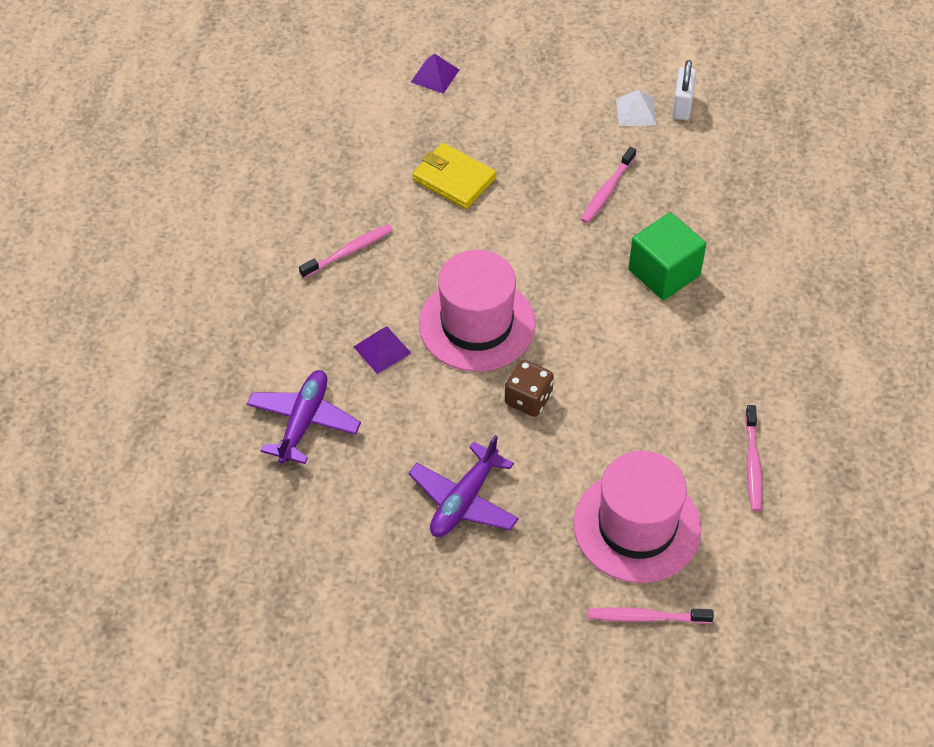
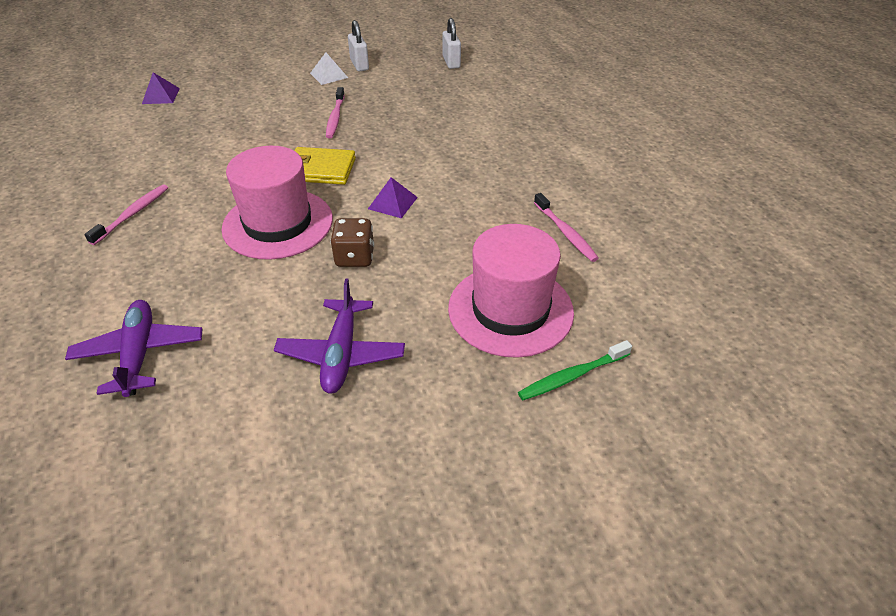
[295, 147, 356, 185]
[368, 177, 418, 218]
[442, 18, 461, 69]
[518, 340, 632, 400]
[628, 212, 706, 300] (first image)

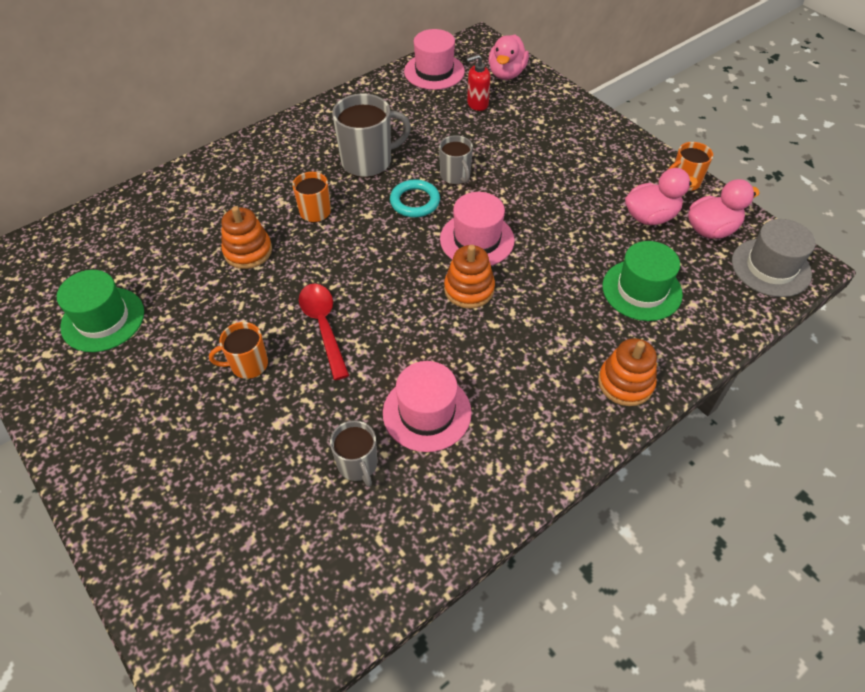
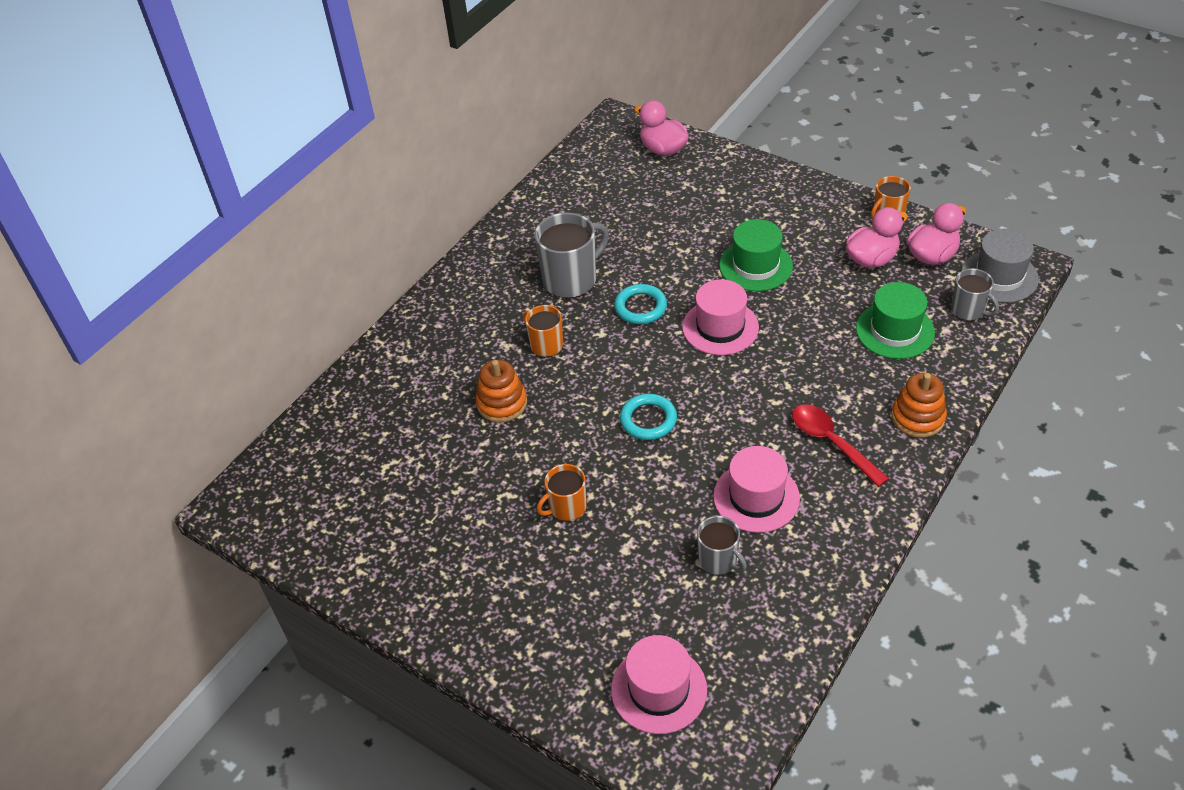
[611, 635, 707, 734]
[620, 394, 677, 440]
[634, 100, 689, 156]
[719, 219, 793, 291]
[792, 404, 889, 487]
[951, 268, 999, 321]
[444, 245, 495, 309] (first image)
[467, 55, 491, 111] (first image)

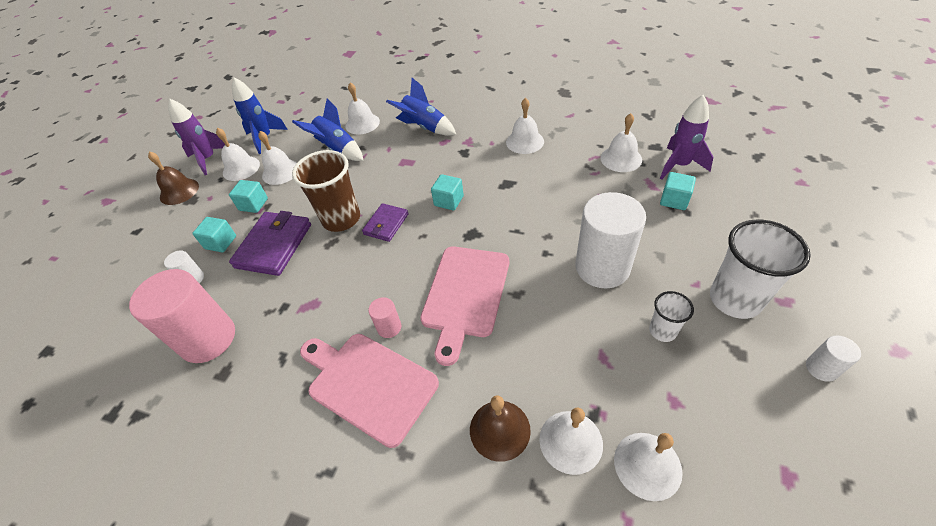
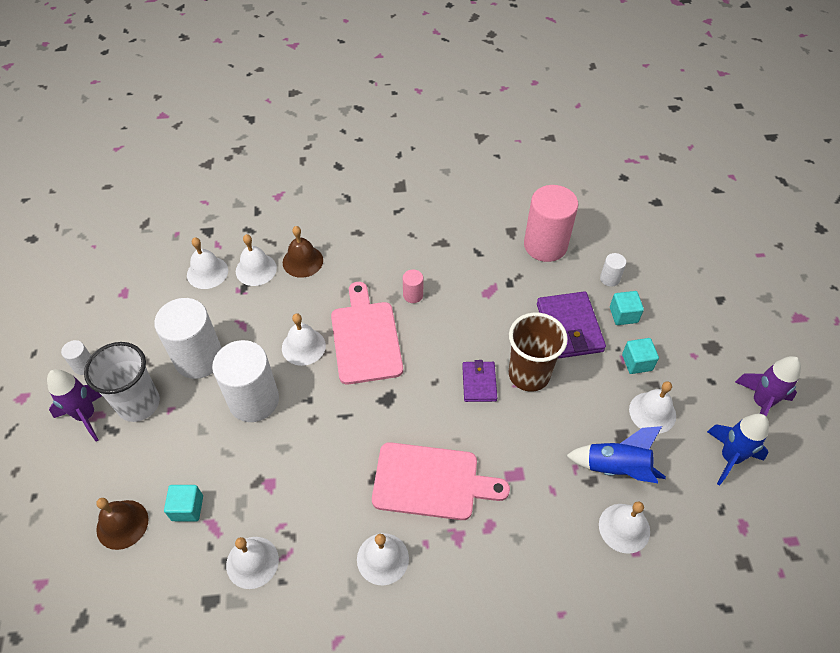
[47, 369, 102, 441]
[96, 498, 148, 550]
[154, 298, 222, 379]
[282, 313, 326, 366]
[372, 442, 510, 520]
[386, 78, 457, 136] (first image)
[431, 174, 464, 211] (first image)

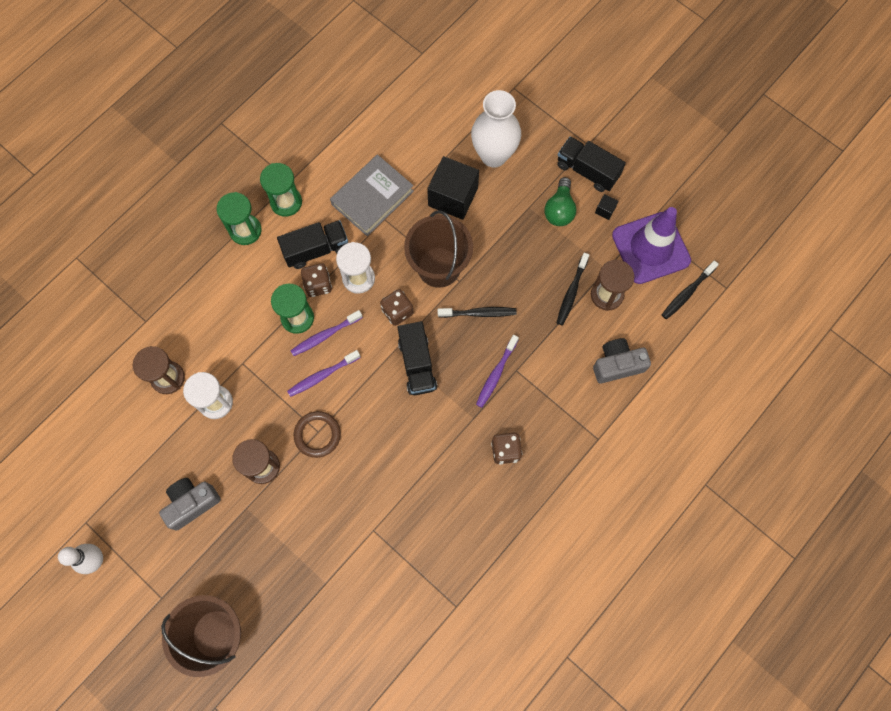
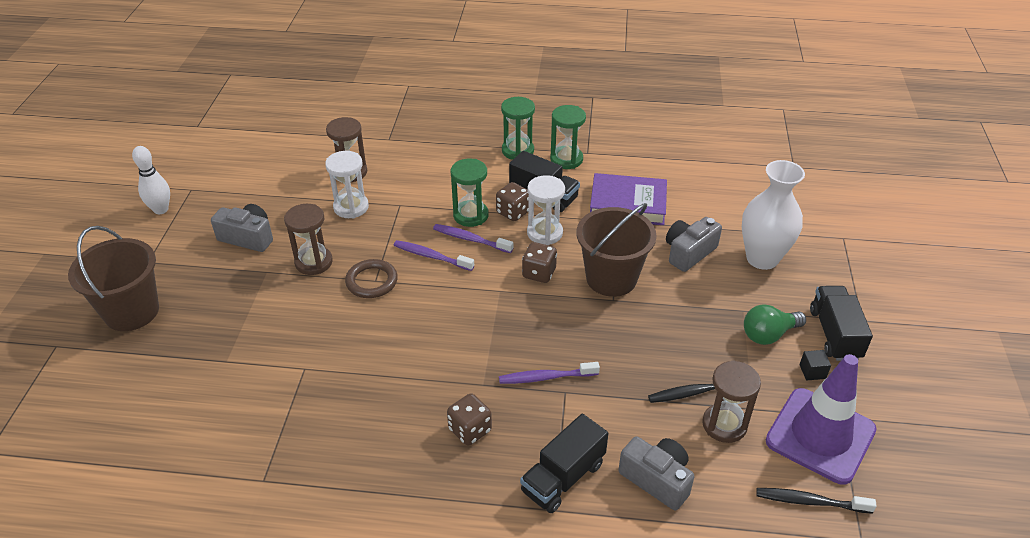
[520, 414, 608, 513]
[590, 173, 667, 225]
[666, 217, 722, 272]
[437, 307, 516, 318] (first image)

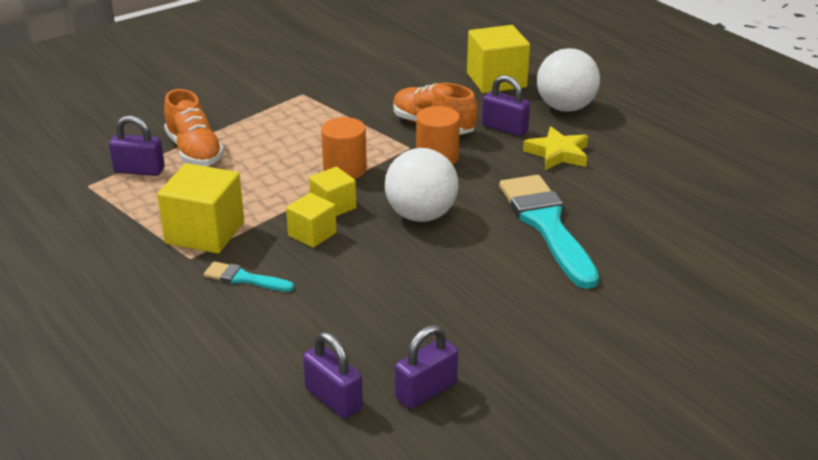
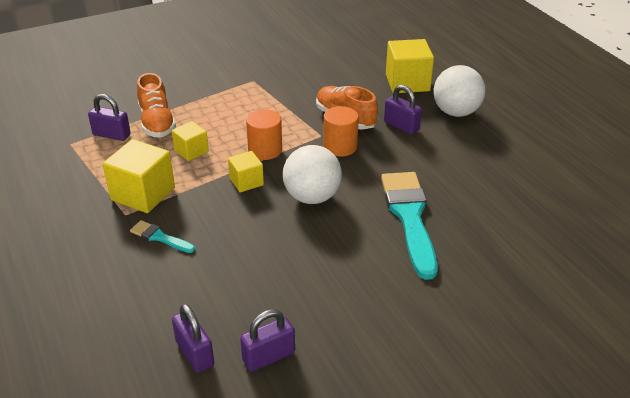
[172, 121, 209, 161]
[523, 127, 588, 170] (first image)

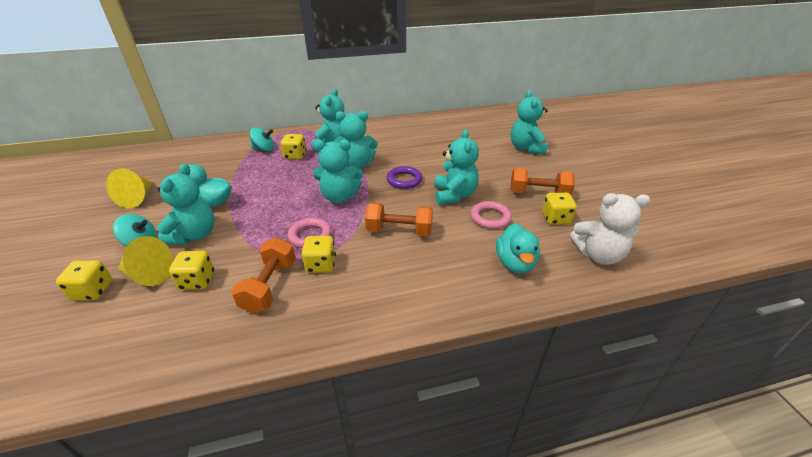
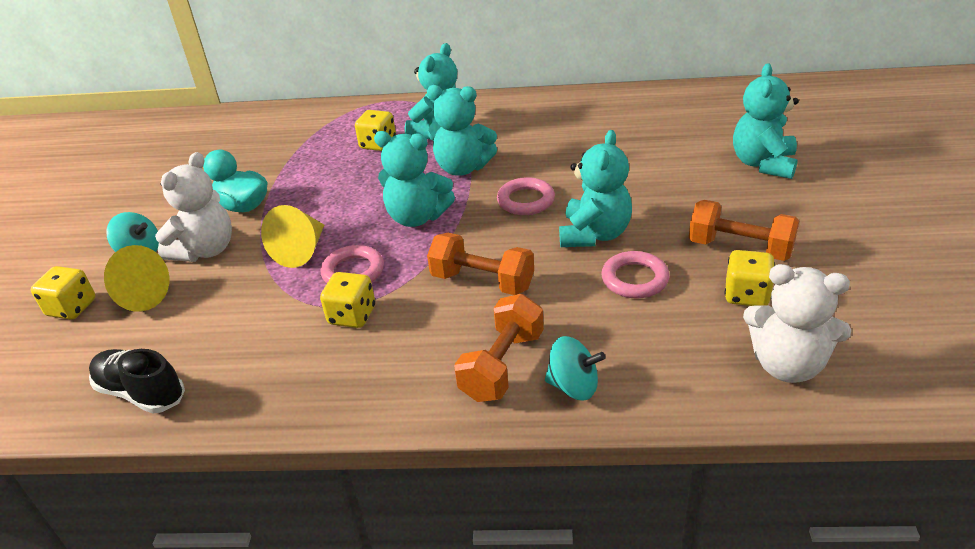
[89, 349, 185, 414]
[155, 152, 232, 262]
[261, 205, 324, 268]
[454, 294, 544, 402]
[497, 177, 555, 215]
[545, 336, 606, 401]
[169, 251, 214, 290] (first image)
[496, 223, 540, 273] (first image)

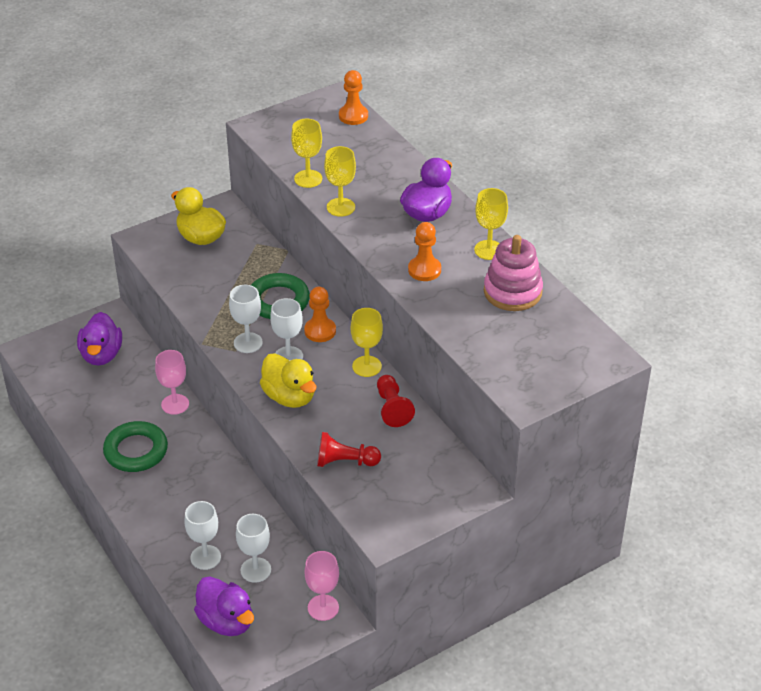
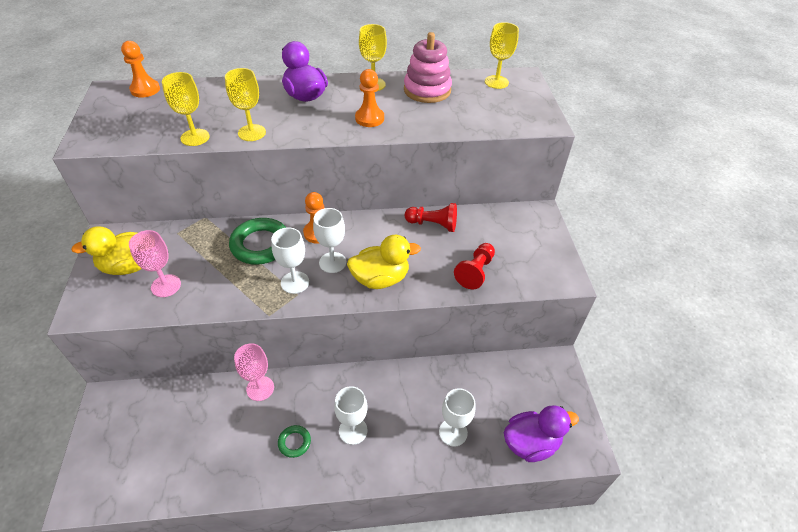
[129, 230, 181, 297]
[278, 425, 311, 458]
[334, 386, 368, 445]
[485, 22, 519, 89]
[77, 312, 122, 366] (first image)

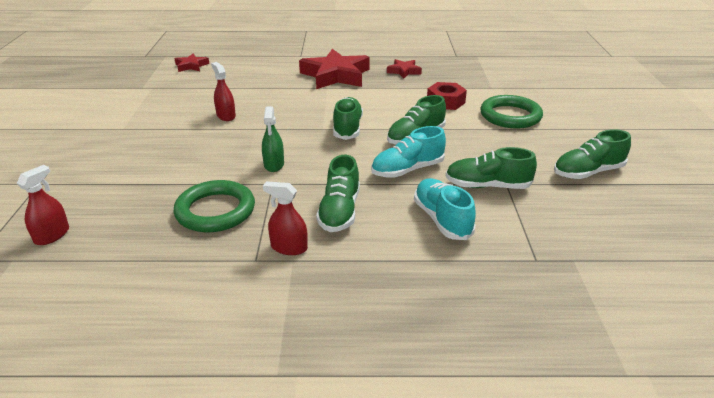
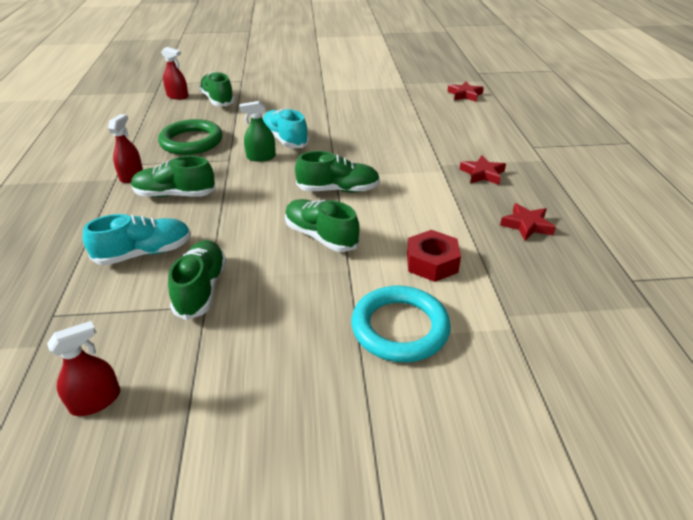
[47, 321, 120, 416]
[199, 72, 235, 106]
[263, 109, 309, 148]
[351, 286, 451, 362]
[460, 155, 506, 185]

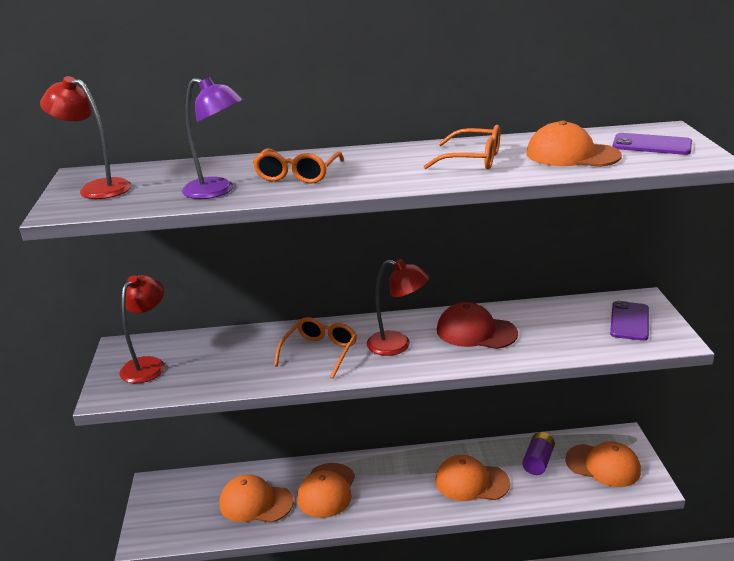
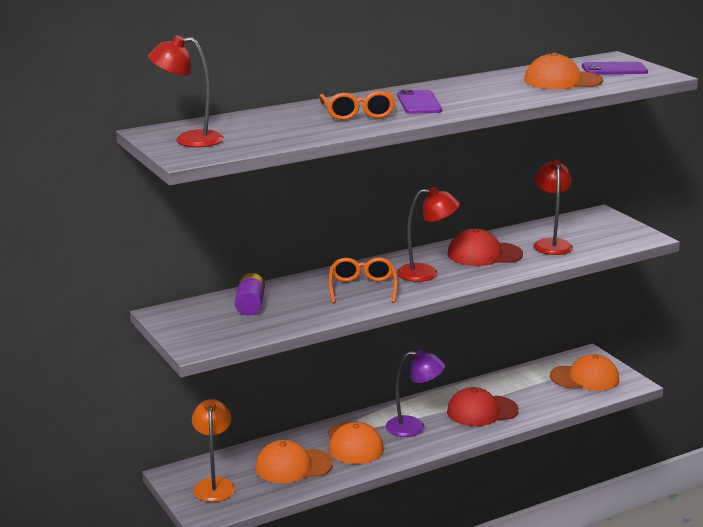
[192, 399, 235, 502]
[235, 273, 265, 315]
[386, 350, 445, 437]
[397, 90, 442, 114]
[447, 387, 519, 426]
[533, 160, 573, 255]
[423, 125, 500, 169] (first image)

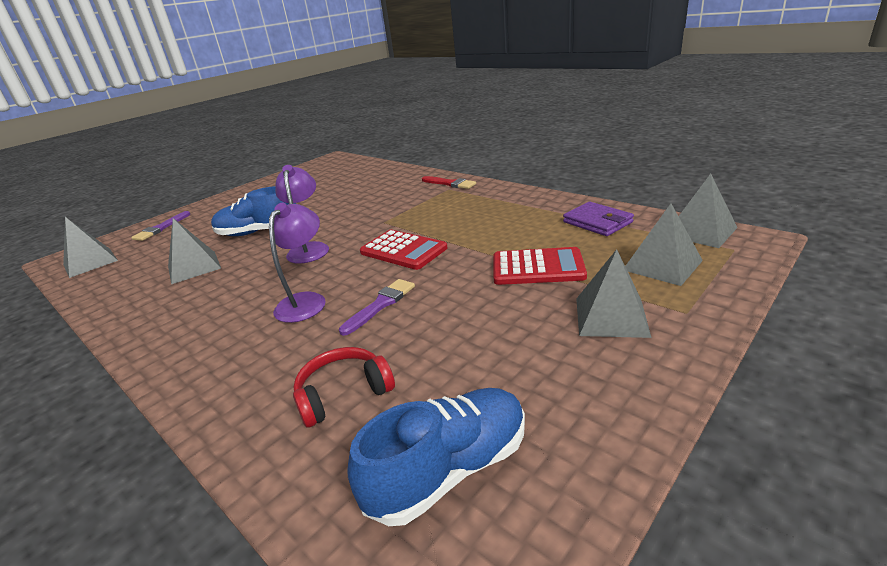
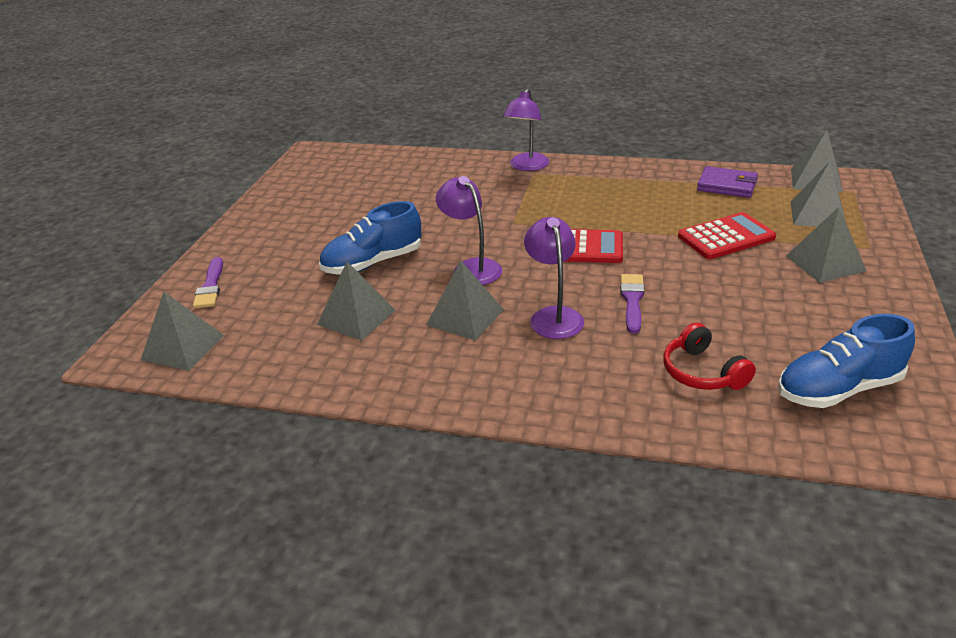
[426, 261, 504, 341]
[503, 88, 549, 171]
[663, 322, 756, 390]
[778, 314, 915, 408]

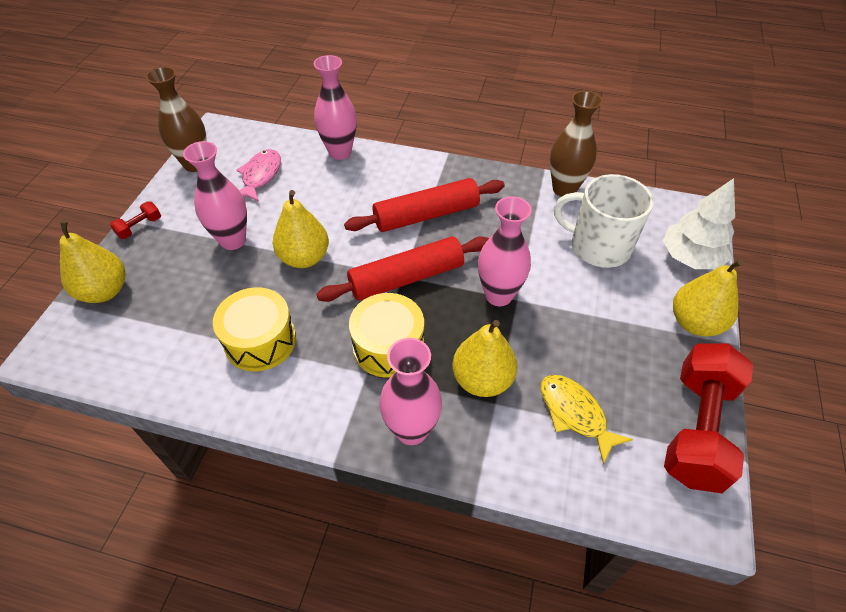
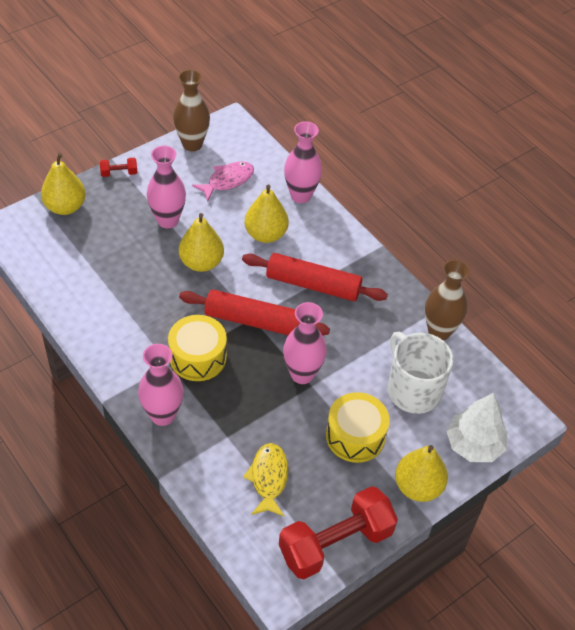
[244, 184, 289, 243]
[326, 392, 390, 463]

